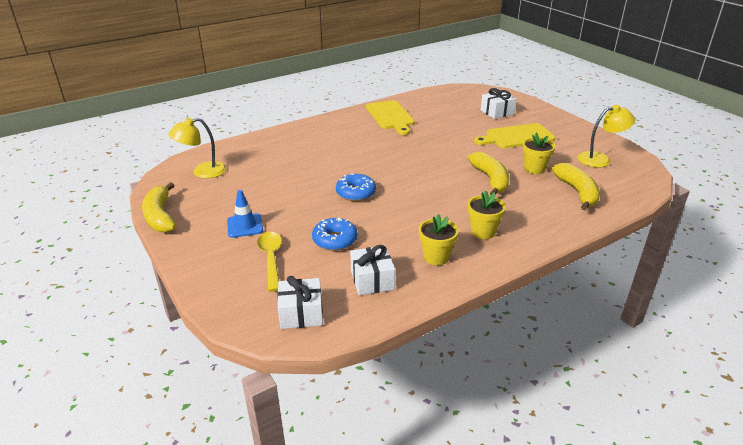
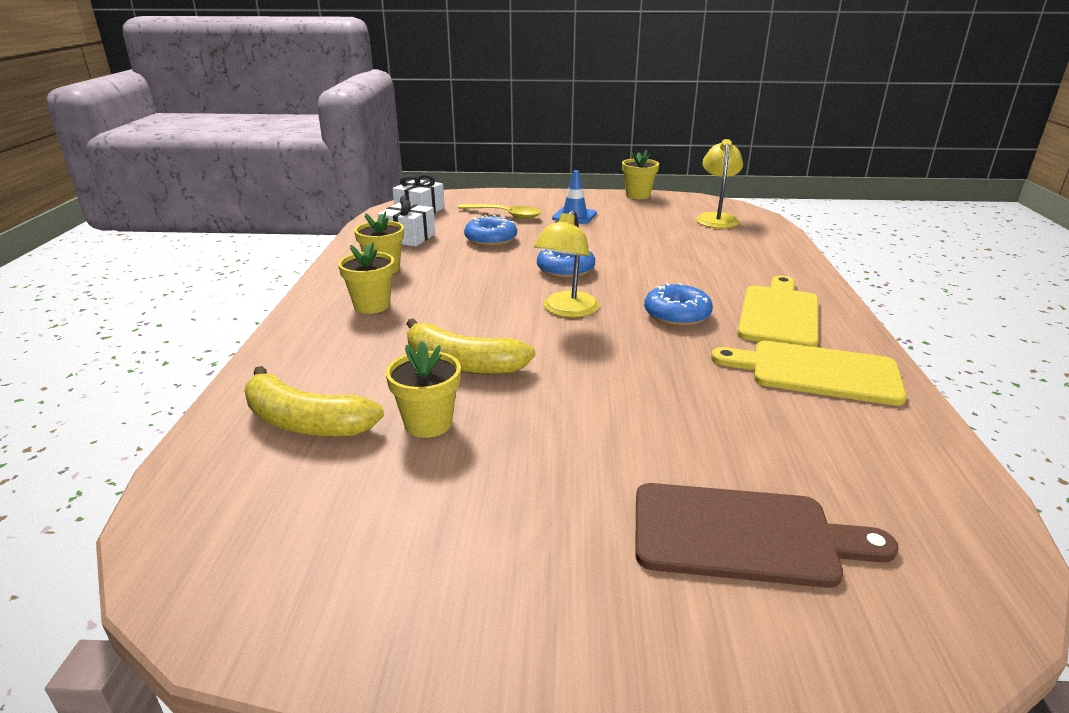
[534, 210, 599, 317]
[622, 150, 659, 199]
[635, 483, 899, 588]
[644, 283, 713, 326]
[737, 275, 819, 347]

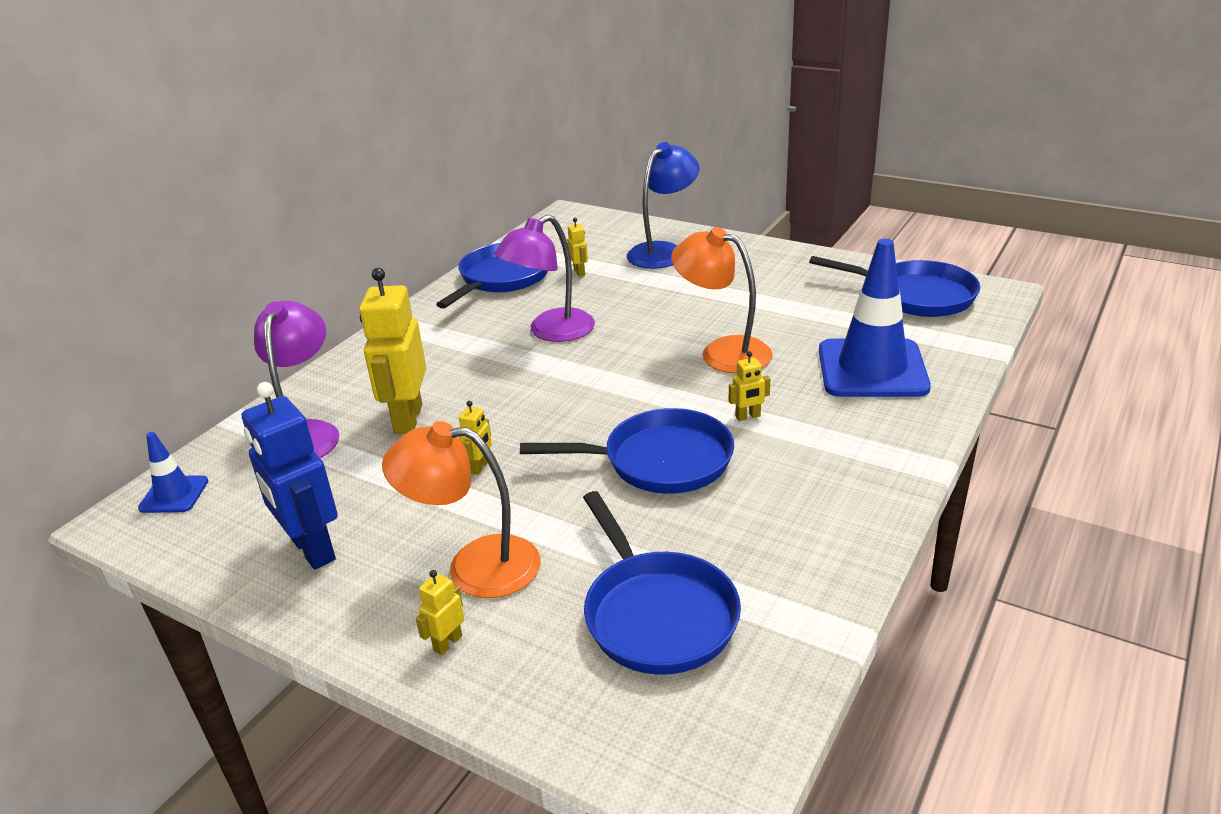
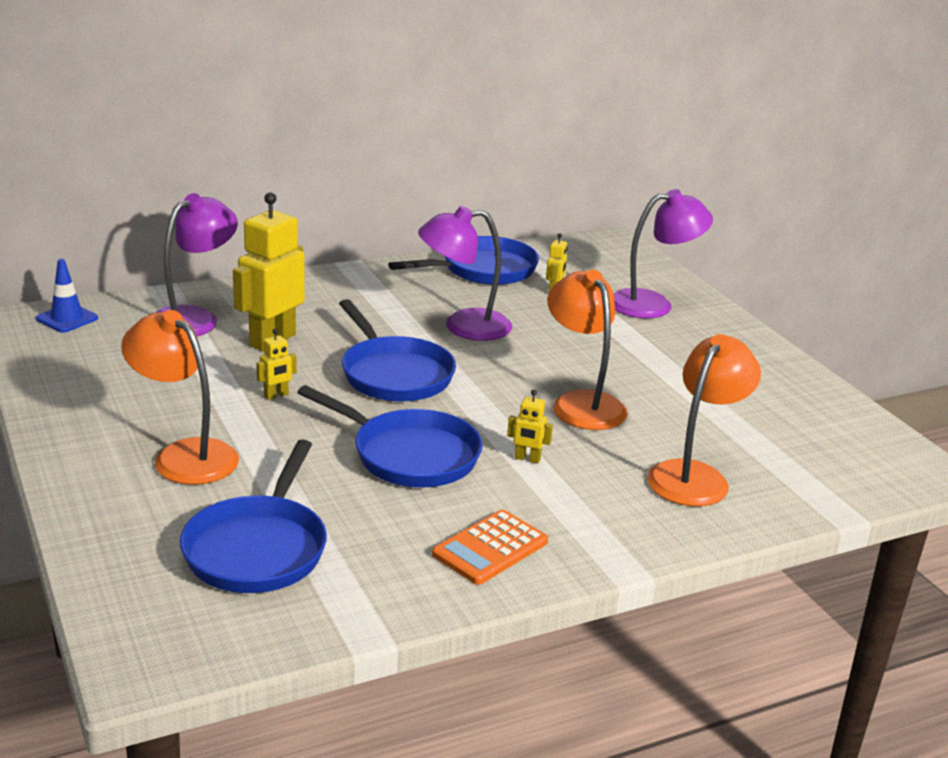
[339, 299, 456, 402]
[432, 510, 548, 585]
[614, 189, 713, 318]
[647, 334, 761, 506]
[242, 382, 338, 569] (first image)
[416, 570, 464, 655] (first image)

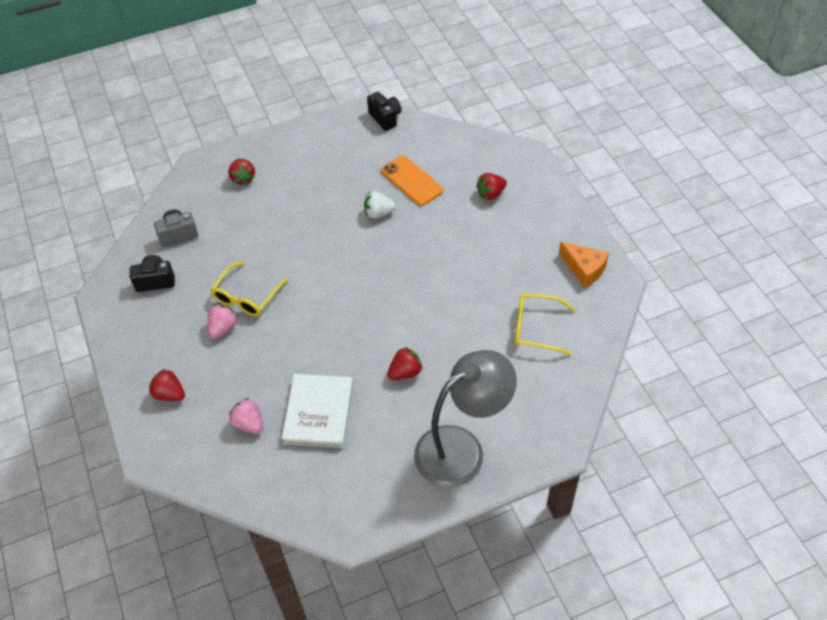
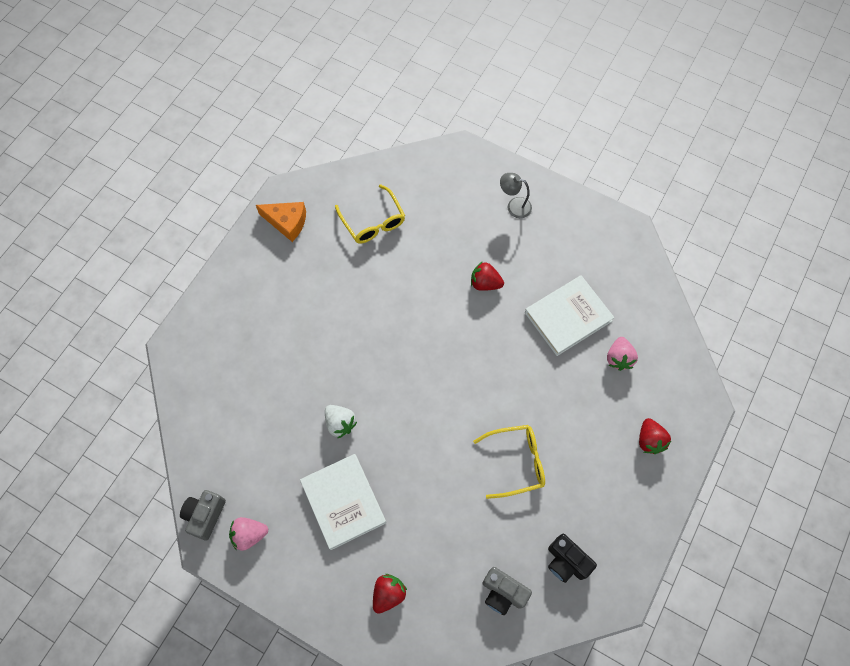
[180, 490, 226, 541]
[229, 517, 268, 551]
[256, 202, 306, 242]
[300, 454, 386, 550]
[500, 173, 532, 218]
[381, 156, 443, 206] (first image)
[476, 173, 507, 200] (first image)

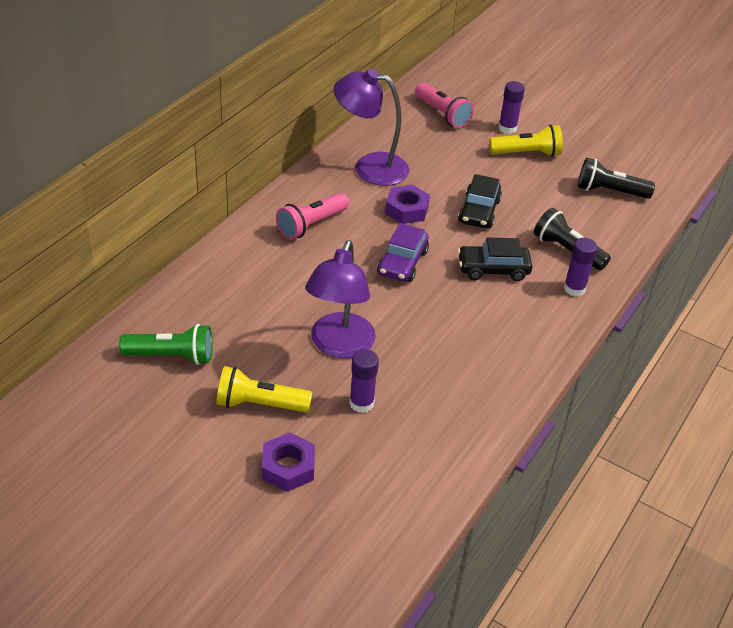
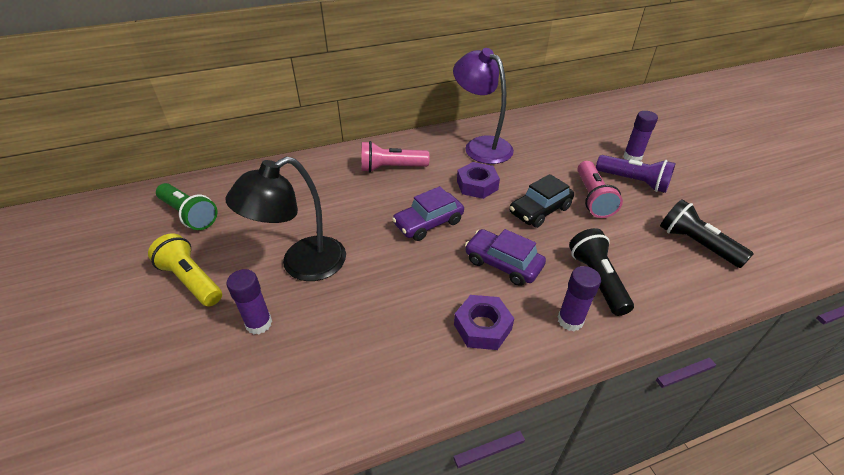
[225, 157, 346, 281]
[454, 295, 514, 350]
[465, 229, 546, 286]
[577, 161, 623, 218]
[596, 155, 676, 193]

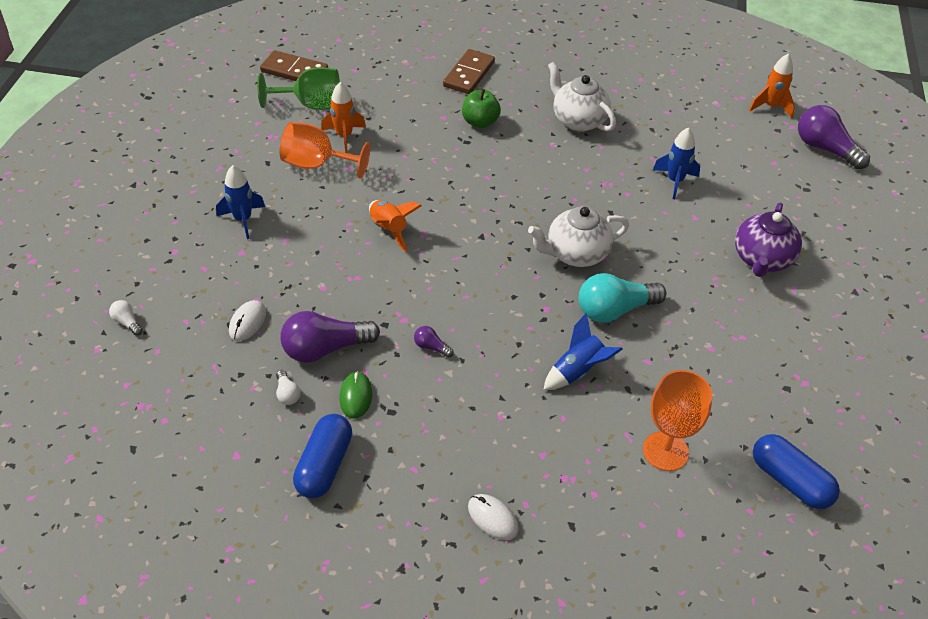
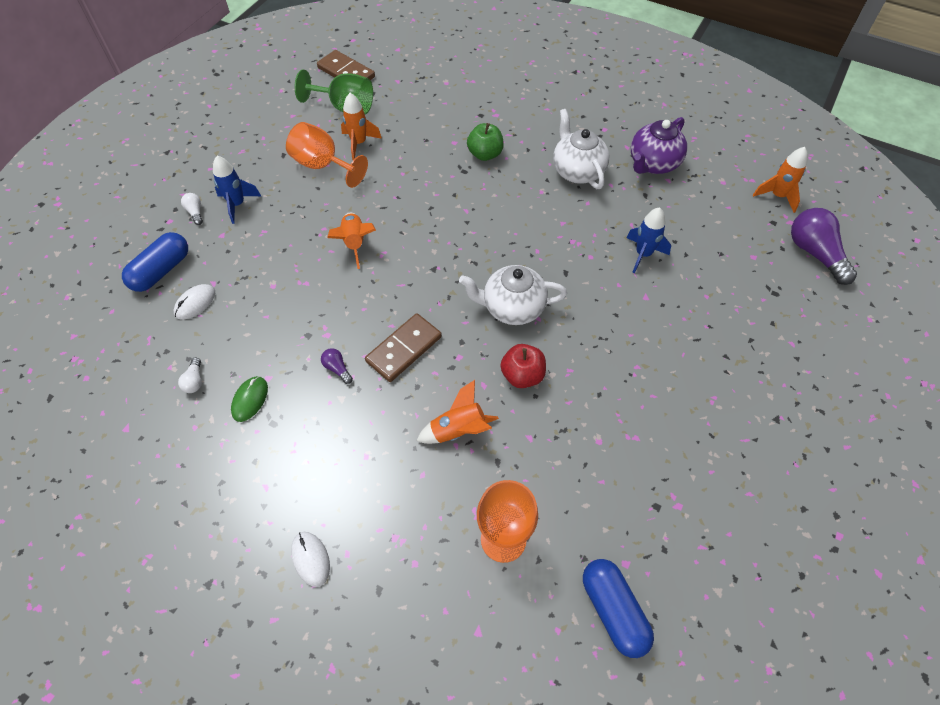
[122, 232, 188, 292]
[181, 193, 203, 225]
[365, 313, 442, 382]
[416, 380, 499, 444]
[500, 344, 546, 388]
[631, 117, 687, 174]
[280, 311, 380, 363] (first image)

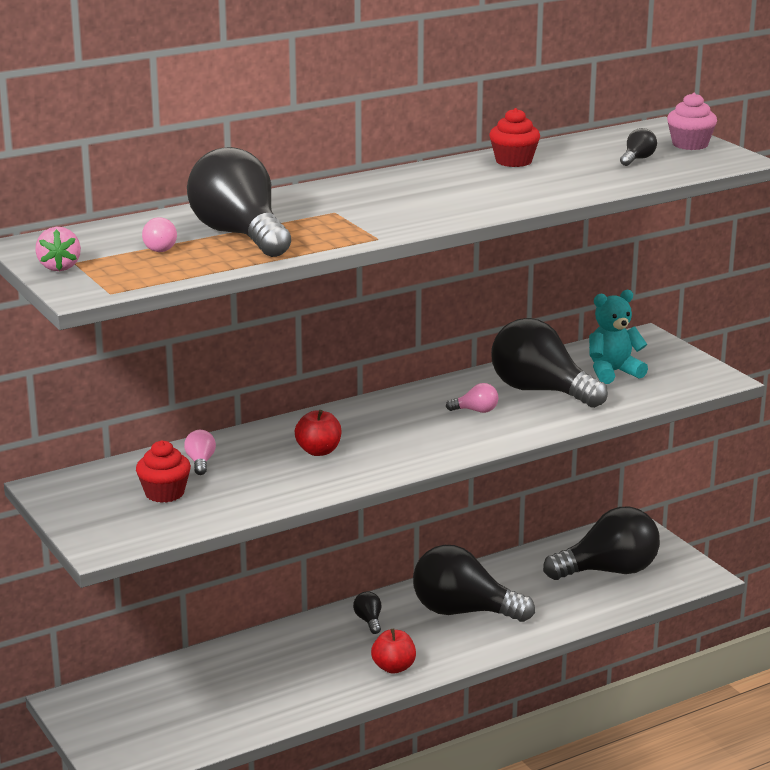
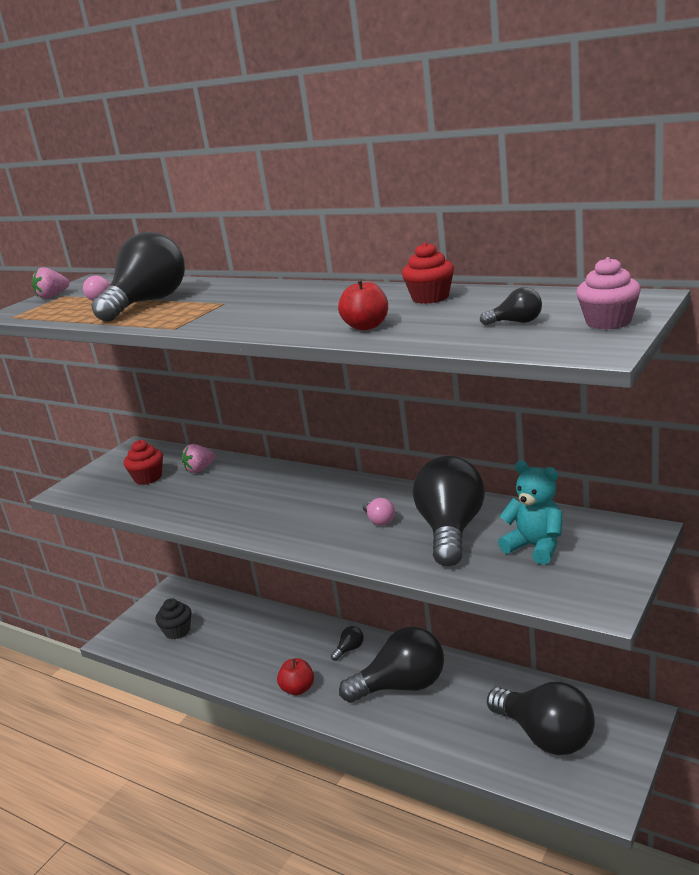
[156, 598, 191, 639]
[182, 444, 216, 473]
[338, 279, 388, 330]
[339, 626, 444, 703]

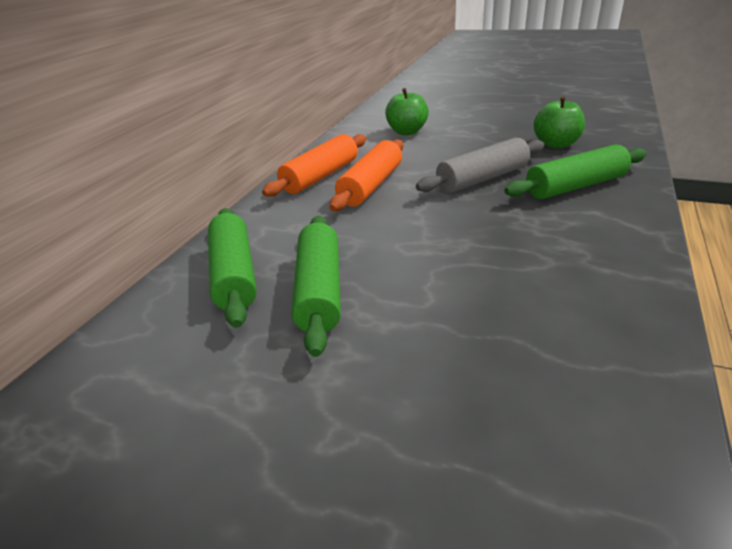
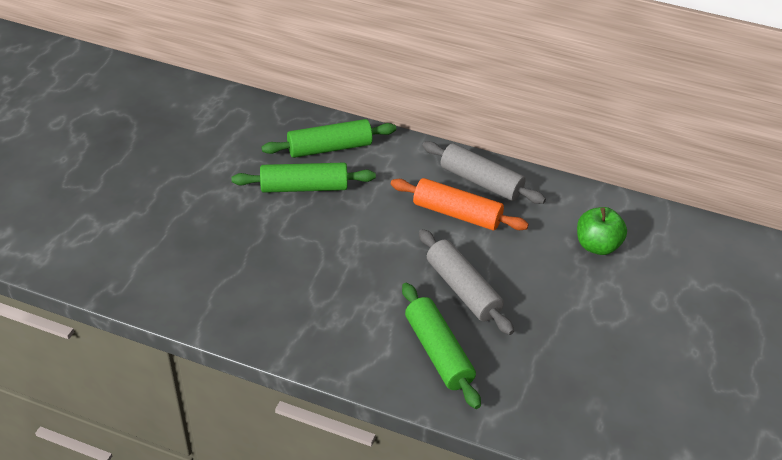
[422, 141, 546, 204]
[533, 96, 585, 148] (first image)

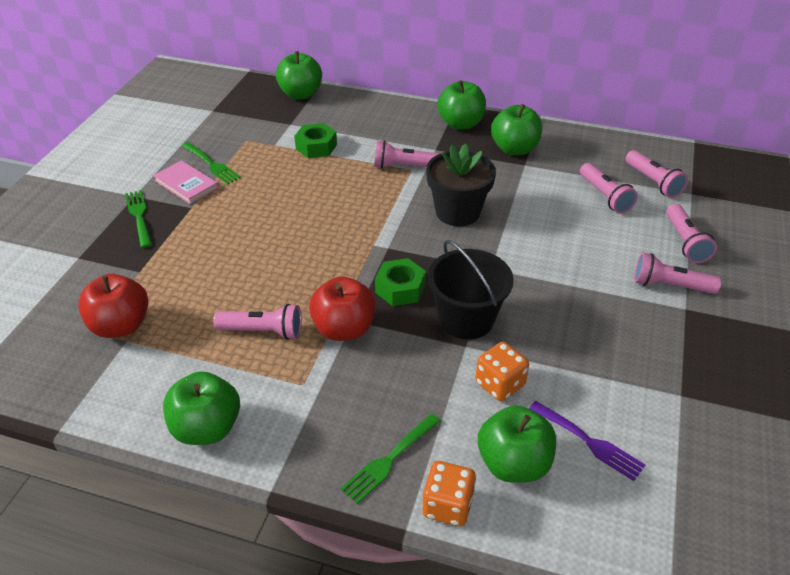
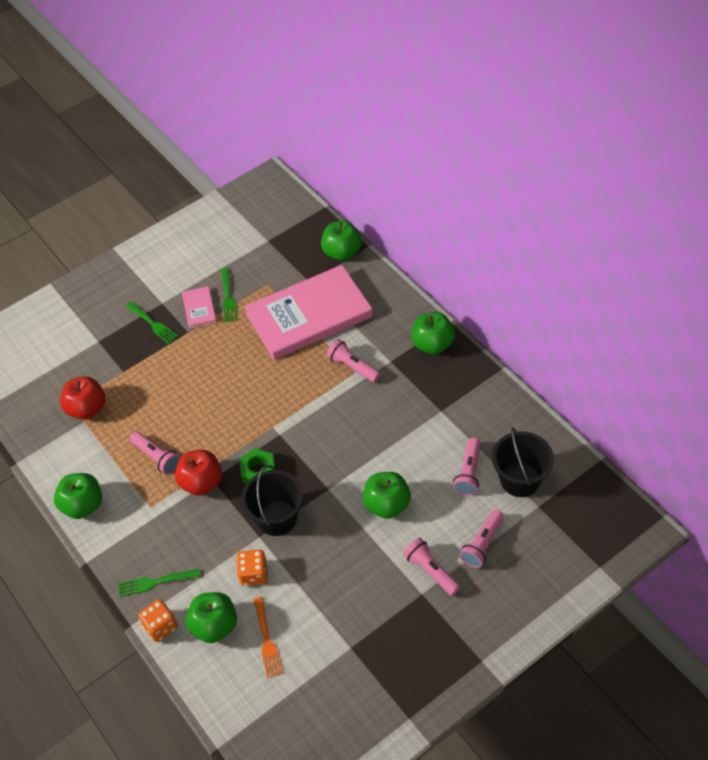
[126, 302, 178, 344]
[244, 265, 373, 360]
[254, 597, 282, 678]
[363, 472, 411, 519]
[492, 427, 554, 497]
[426, 144, 496, 226] (first image)

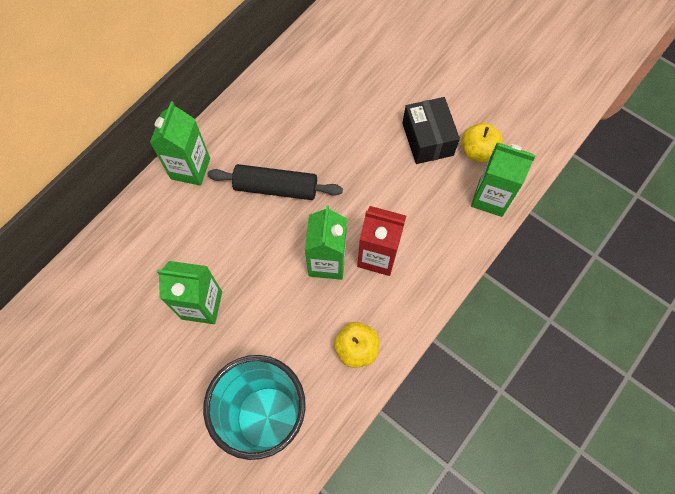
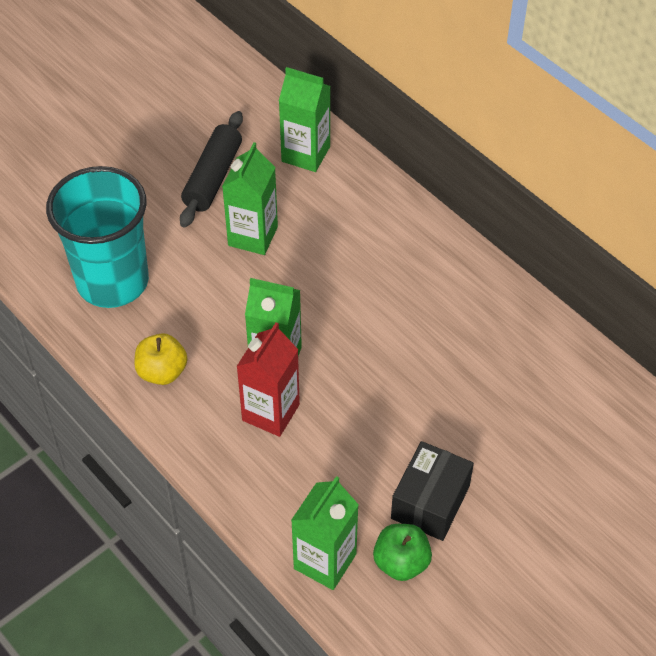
[180, 111, 243, 227]
[279, 67, 330, 172]
[373, 524, 432, 581]
[391, 441, 474, 541]

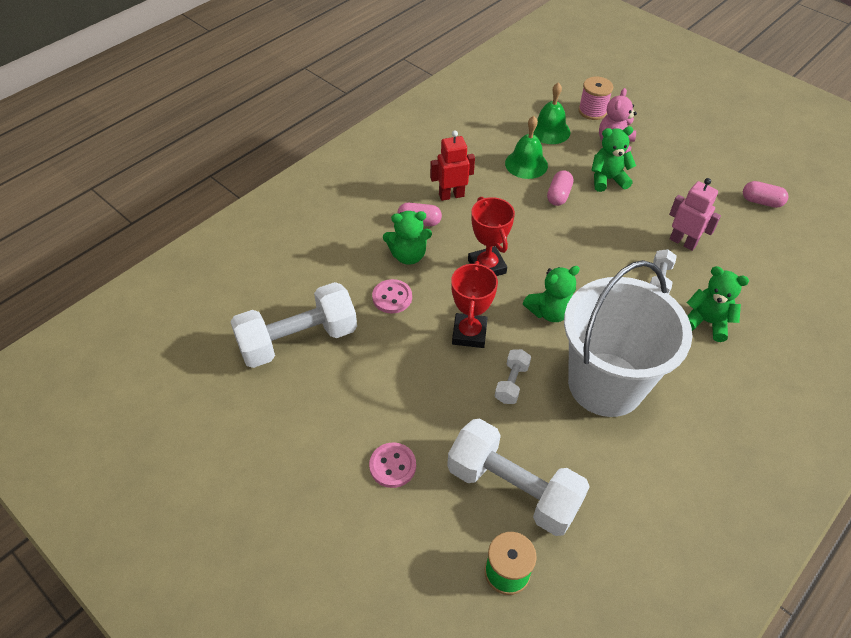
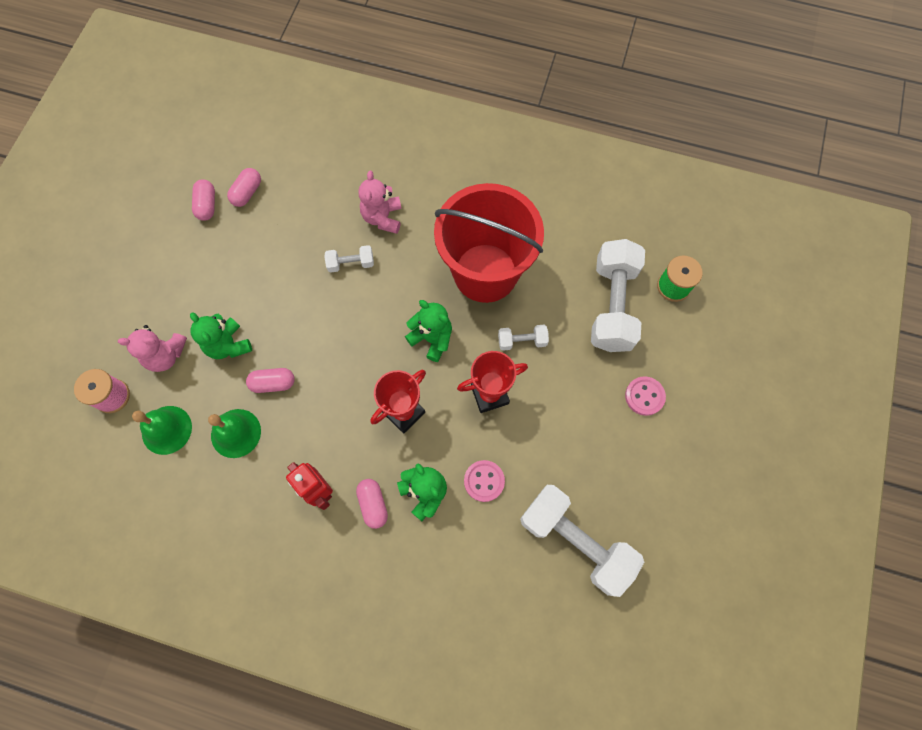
[227, 168, 261, 207]
[358, 171, 402, 234]
[434, 183, 544, 303]
[669, 178, 721, 251] (first image)

